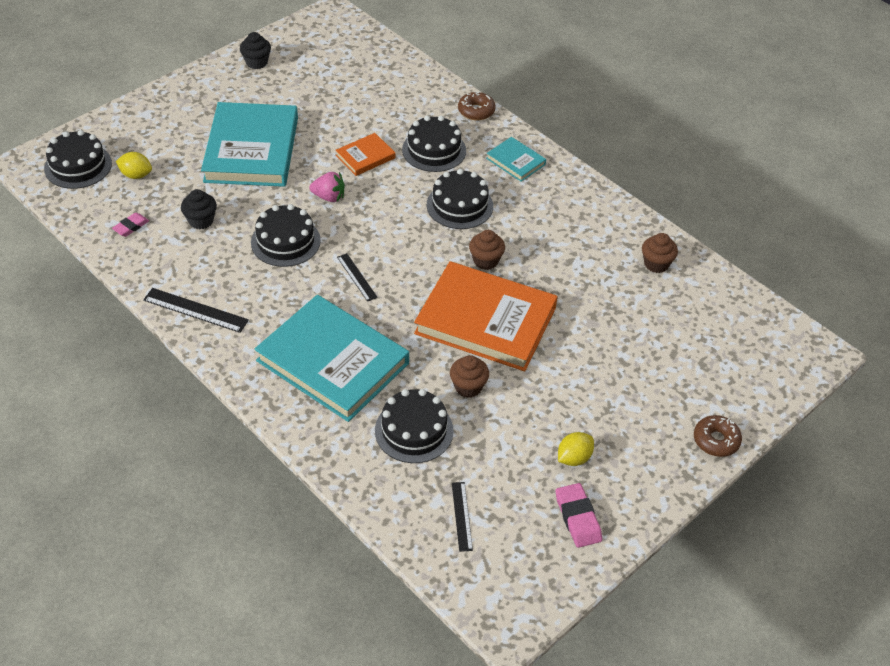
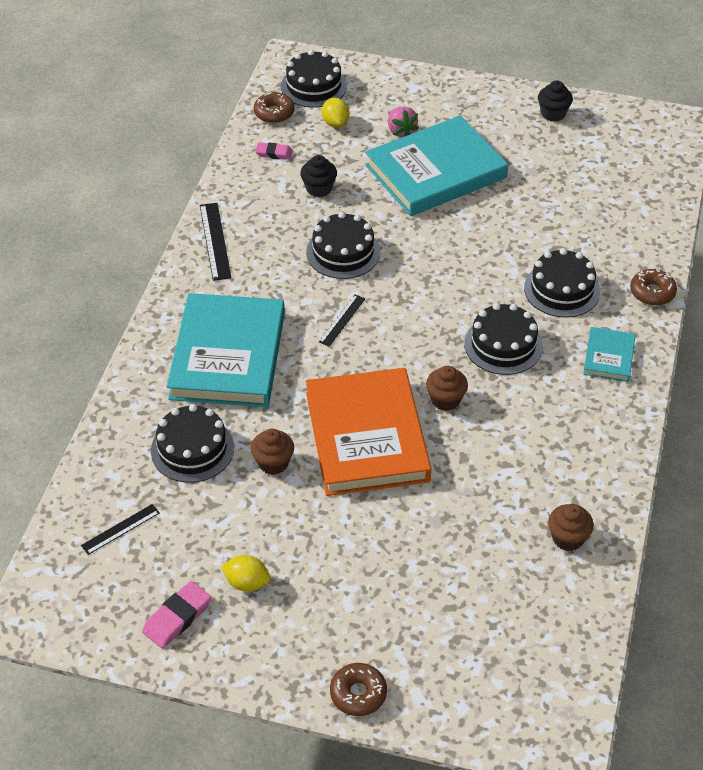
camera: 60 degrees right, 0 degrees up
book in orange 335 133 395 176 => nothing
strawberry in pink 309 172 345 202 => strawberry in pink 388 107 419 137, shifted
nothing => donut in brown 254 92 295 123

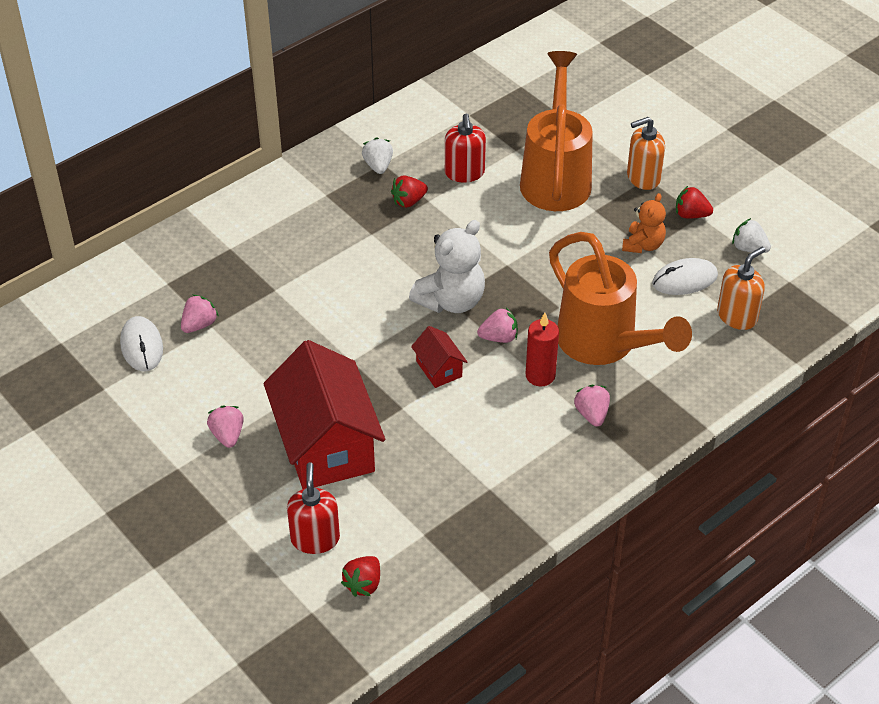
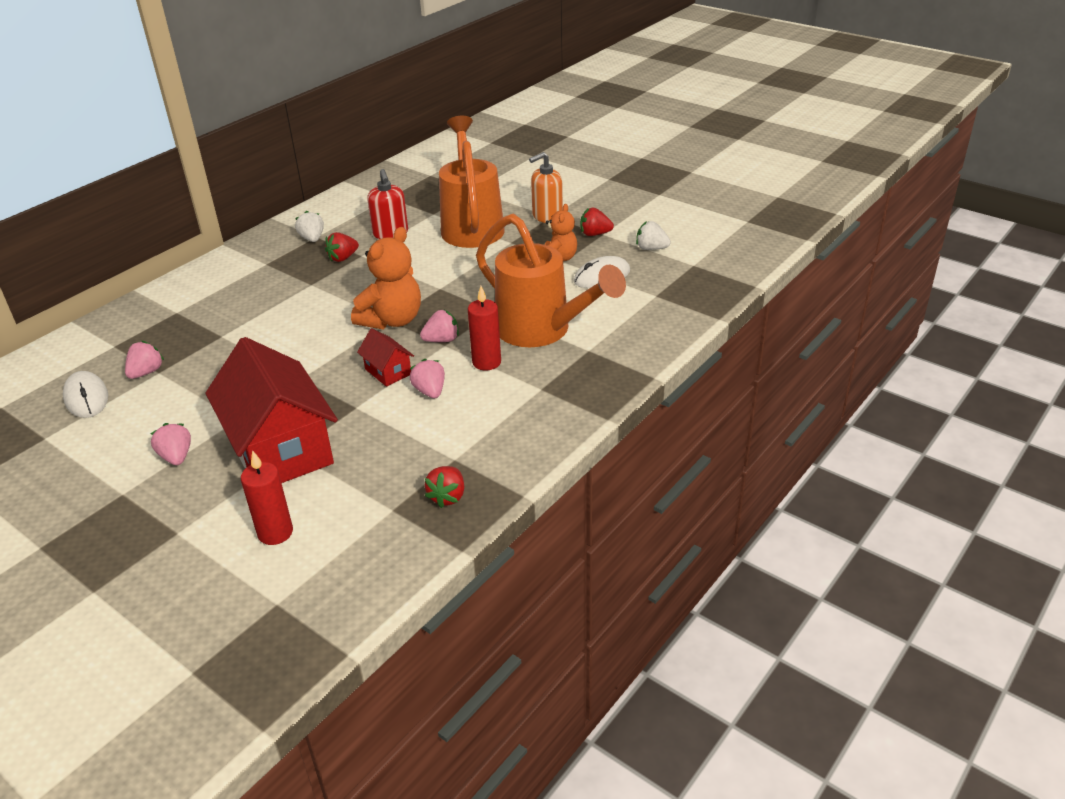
camera: 10 degrees left, 10 degrees down
teddy bear in white 409 220 485 313 => teddy bear in orange 351 227 421 329
soap dispenser in orange 717 247 765 330 => nothing
strawberry in pink 574 385 610 427 => strawberry in pink 410 359 445 398, shifted
soap dispenser in red 287 462 340 554 => candle in red 241 450 293 545
strawberry in red 341 556 380 597 => strawberry in red 425 466 464 508, shifted

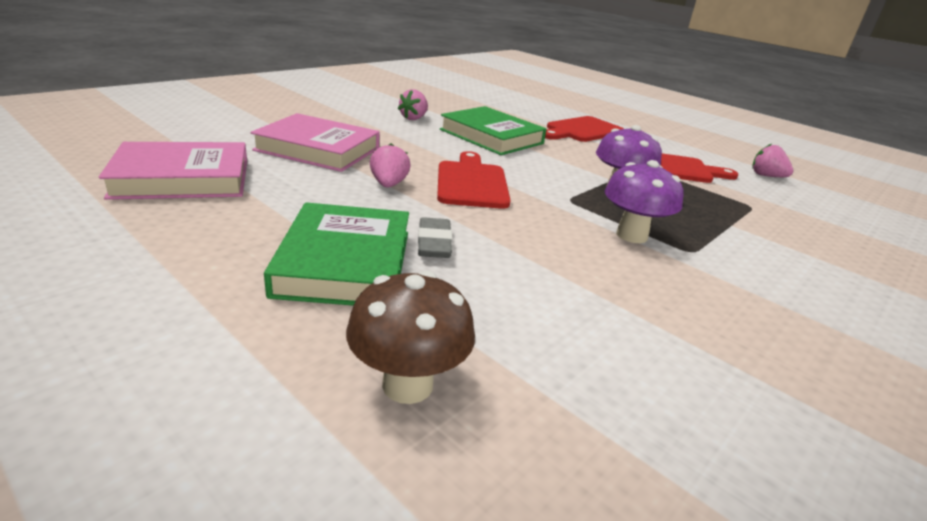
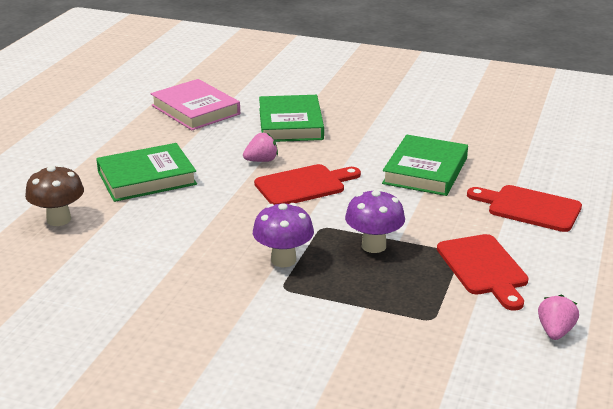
camera: 70 degrees right, 0 degrees up
strawberry in pink 398 89 428 120 => nothing
book in pink 251 113 379 172 => book in green 259 95 324 142
eraser in grey 418 217 452 258 => nothing

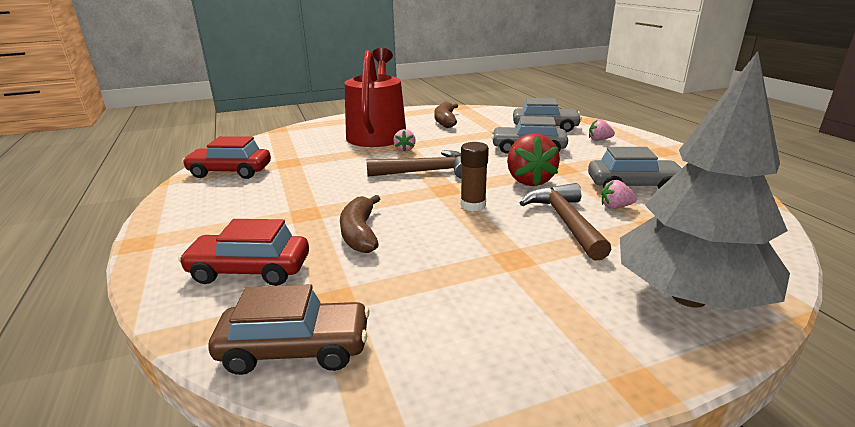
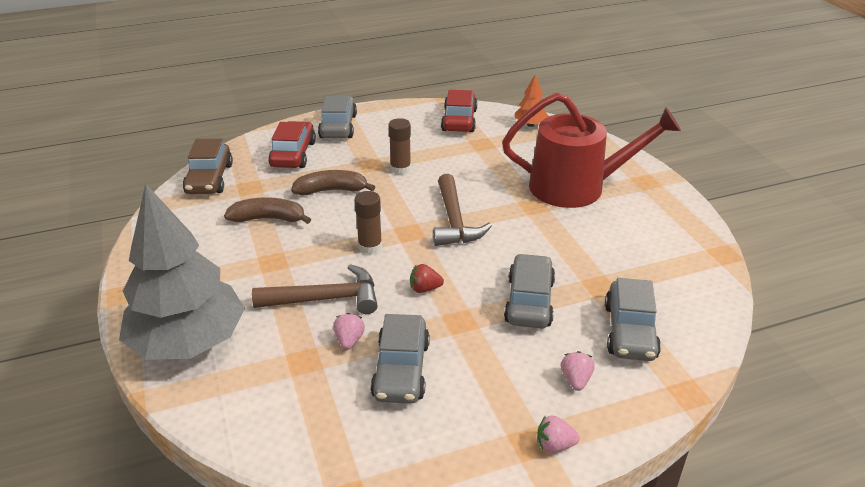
camera: 90 degrees right, 10 degrees up
banana in brown 435 102 458 128 => banana in brown 224 197 311 224, shifted
strawberry in pink 393 129 416 152 => strawberry in pink 537 415 580 453, shifted
strawberry in red 507 134 560 186 => strawberry in red 410 264 444 293, x0.51
nothing => tree in orange 515 74 549 127
nothing => car in grey 318 96 357 138
nothing => glue stick in brown 388 118 411 175

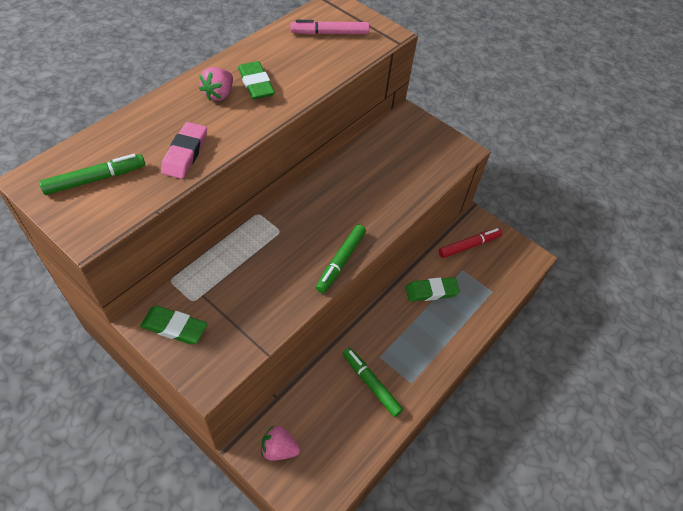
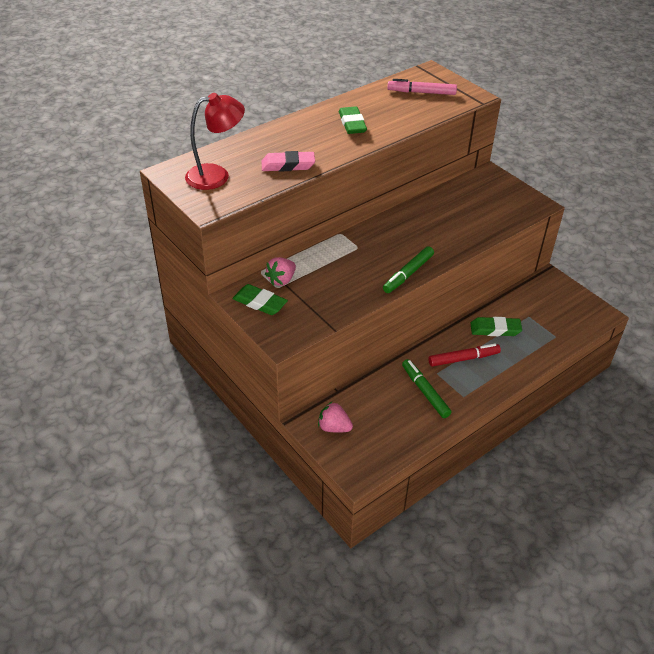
camera: 15 degrees right, 10 degrees down
strawberry in pink 199 67 233 101 => strawberry in pink 265 257 296 286, shifted
eraser in pink 161 122 207 179 => eraser in pink 261 151 315 172, 60 degrees clockwise
marker in green 39 154 145 195 => lamp in red 185 93 245 190
marker in red 439 228 502 258 => marker in red 428 344 501 367, shifted

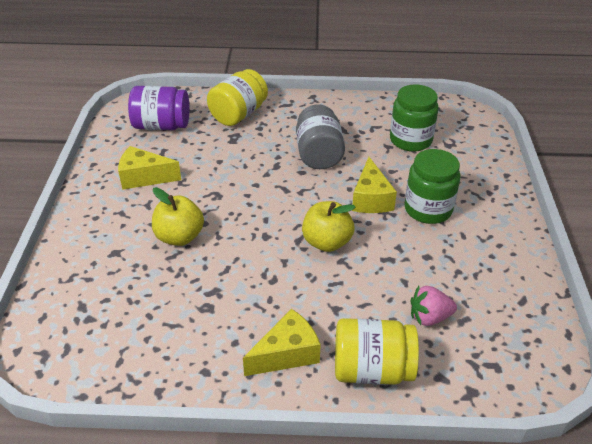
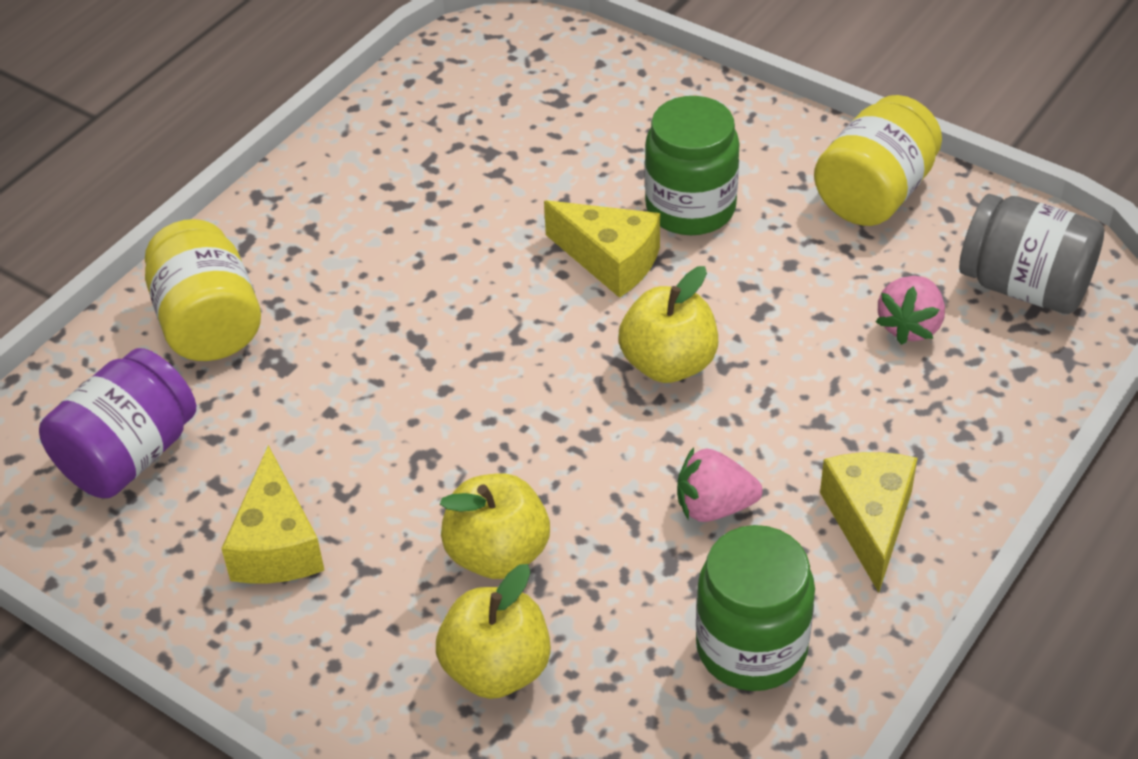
camera: 55 degrees left, 5 degrees up
jar in green 390 84 439 152 => jar in green 696 525 815 691, shifted
jar in grey 296 104 345 169 => jar in grey 959 194 1104 314, shifted
cheese in yellow 118 146 181 190 => cheese in yellow 221 445 324 583, 45 degrees counterclockwise
jar in yellow 335 318 419 385 => jar in yellow 814 95 942 226, shifted
nothing => strawberry in pink 677 447 763 522
nothing => apple in yellow 436 564 551 699

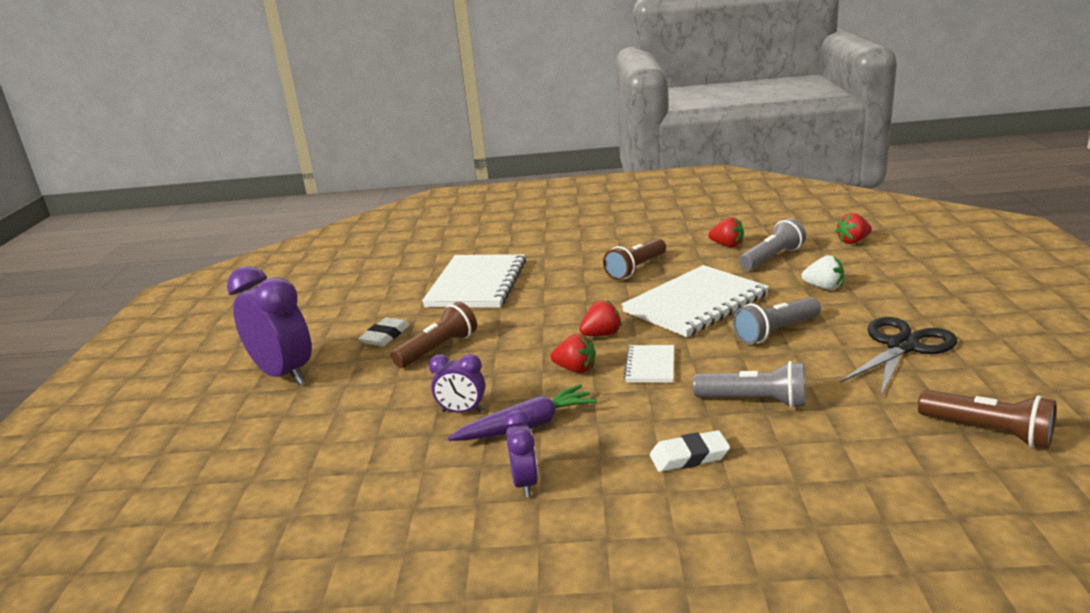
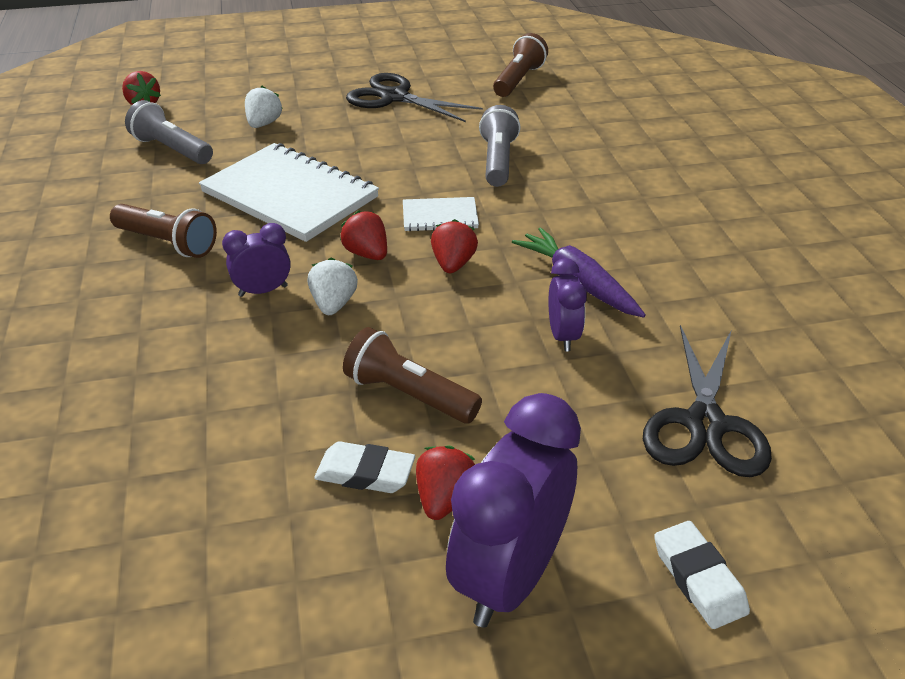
camera: 105 degrees left, 15 degrees up
strawberry in red 708 217 744 247 => strawberry in red 416 445 475 520, shifted
notebook in white 422 254 526 308 => nothing
flashlight in grey 733 297 821 344 => nothing
clock in purple 504 410 538 497 => clock in purple 222 223 291 297, shifted
eraser in white 650 430 730 472 => eraser in white 654 521 750 629, shifted
nothing => strawberry in white 308 258 358 315
nothing => scissors in black 643 325 772 477

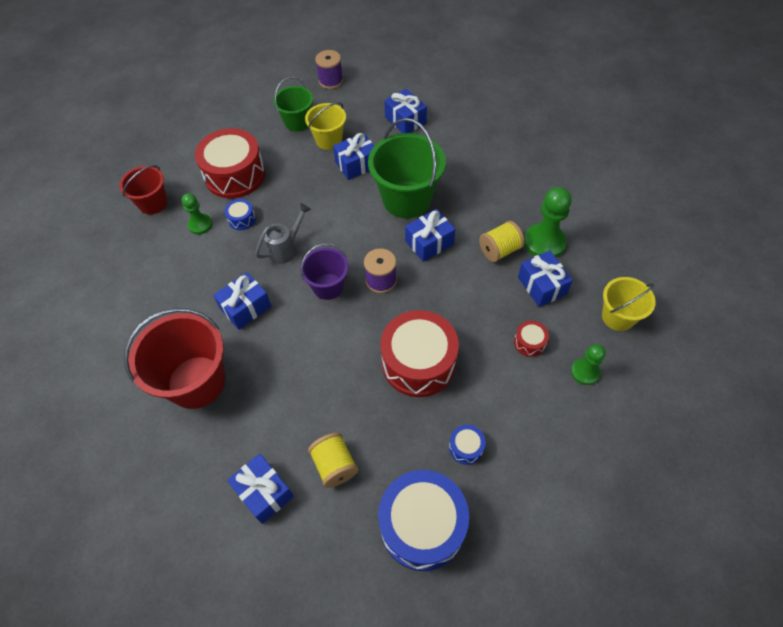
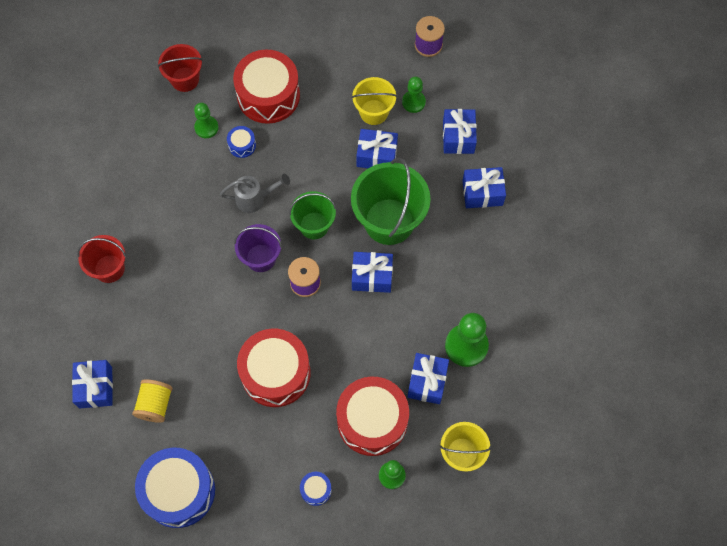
camera: 35 degrees right, 10 degrees up
bucket in green 273 77 313 132 => bucket in green 289 191 337 239, shifted
spool in yellow 479 221 525 262 => nothing
gift in blue 213 272 271 330 => gift in blue 462 167 506 208, shifted
bucket in red 124 308 225 409 => bucket in red 77 235 126 283, x0.59
drum in red 514 321 549 357 => drum in red 336 377 409 456, x2.33
drum in blue 449 425 486 465 => drum in blue 300 472 332 506, shifted
nothing => pawn in green 402 77 426 113

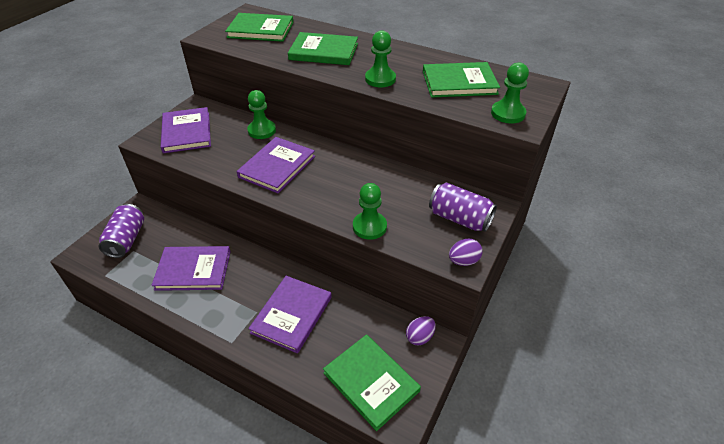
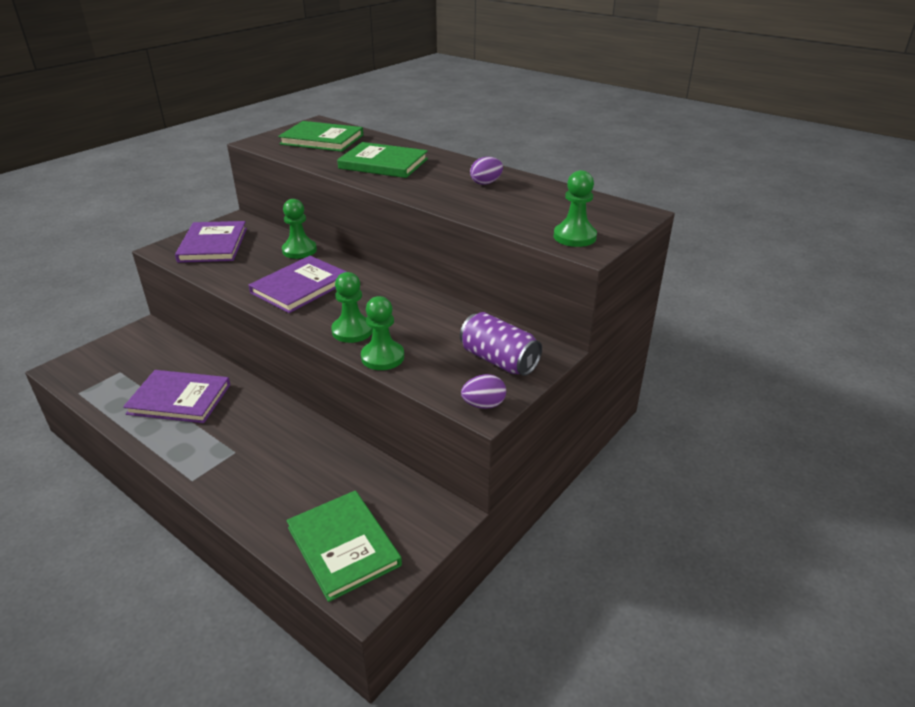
camera: 10 degrees right, 10 degrees down
pawn in green 365 30 396 87 => pawn in green 331 272 373 343, shifted
book in green 423 62 500 98 => nothing
can in purple 98 204 144 258 => nothing
book in purple 248 276 332 353 => nothing
egg in purple 406 316 436 346 => egg in purple 470 157 503 185, shifted

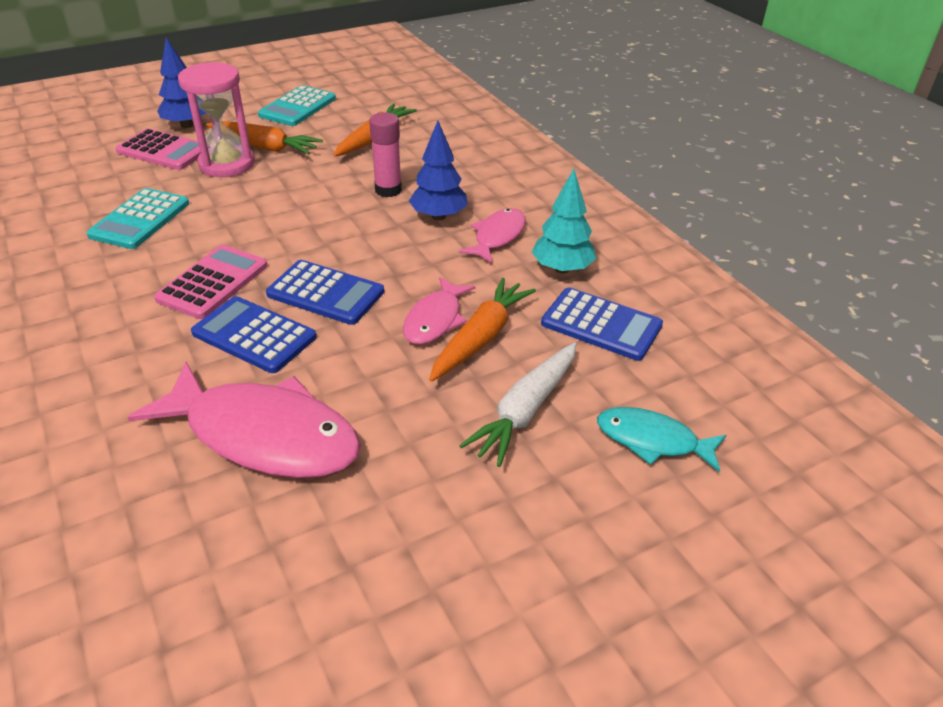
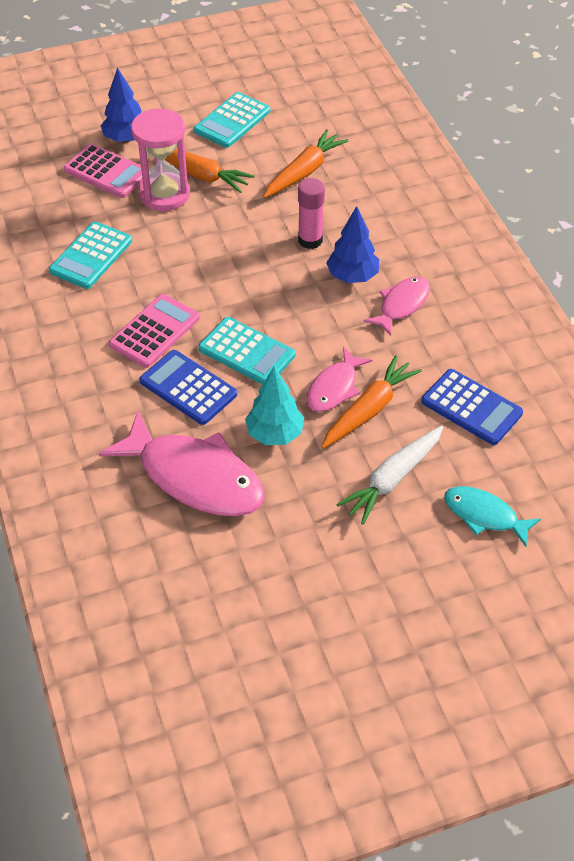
camera: 10 degrees right, 10 degrees up
tree in turquoise 532 169 597 274 => tree in turquoise 245 366 304 445, shifted
calculator in blue 266 260 384 325 => calculator in turquoise 198 317 296 384

